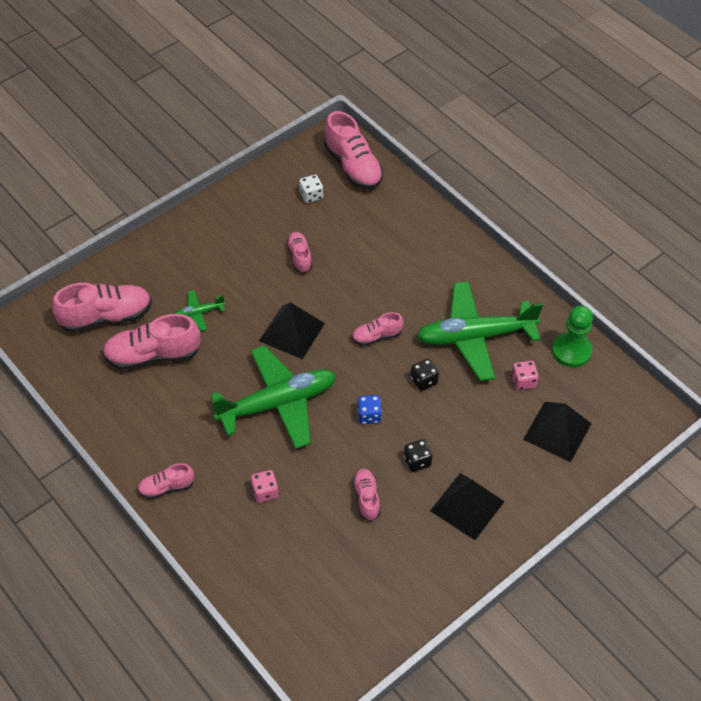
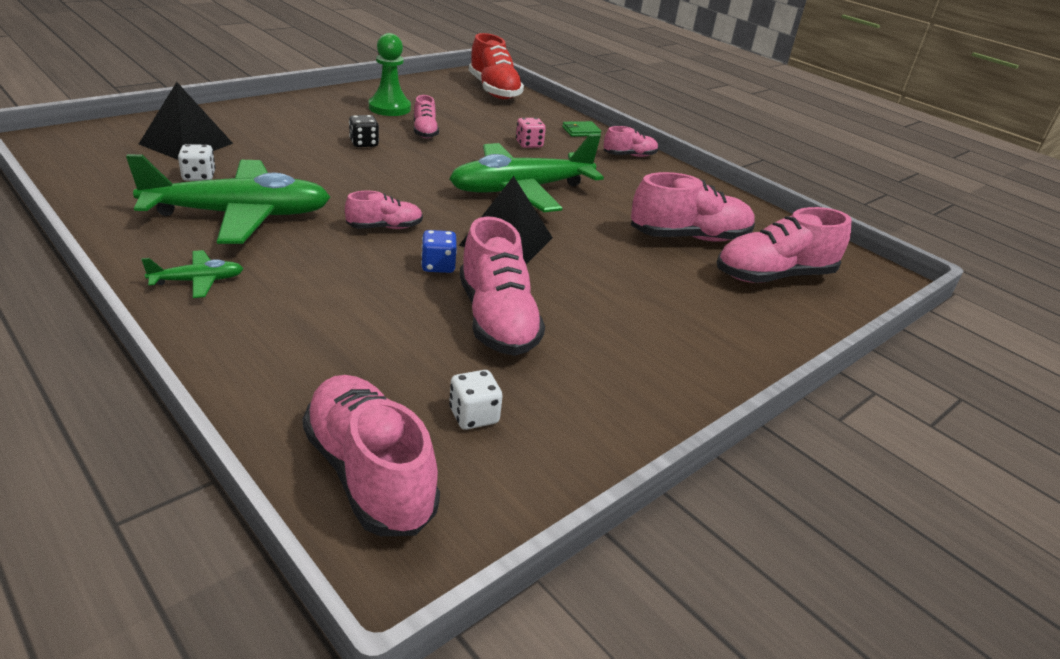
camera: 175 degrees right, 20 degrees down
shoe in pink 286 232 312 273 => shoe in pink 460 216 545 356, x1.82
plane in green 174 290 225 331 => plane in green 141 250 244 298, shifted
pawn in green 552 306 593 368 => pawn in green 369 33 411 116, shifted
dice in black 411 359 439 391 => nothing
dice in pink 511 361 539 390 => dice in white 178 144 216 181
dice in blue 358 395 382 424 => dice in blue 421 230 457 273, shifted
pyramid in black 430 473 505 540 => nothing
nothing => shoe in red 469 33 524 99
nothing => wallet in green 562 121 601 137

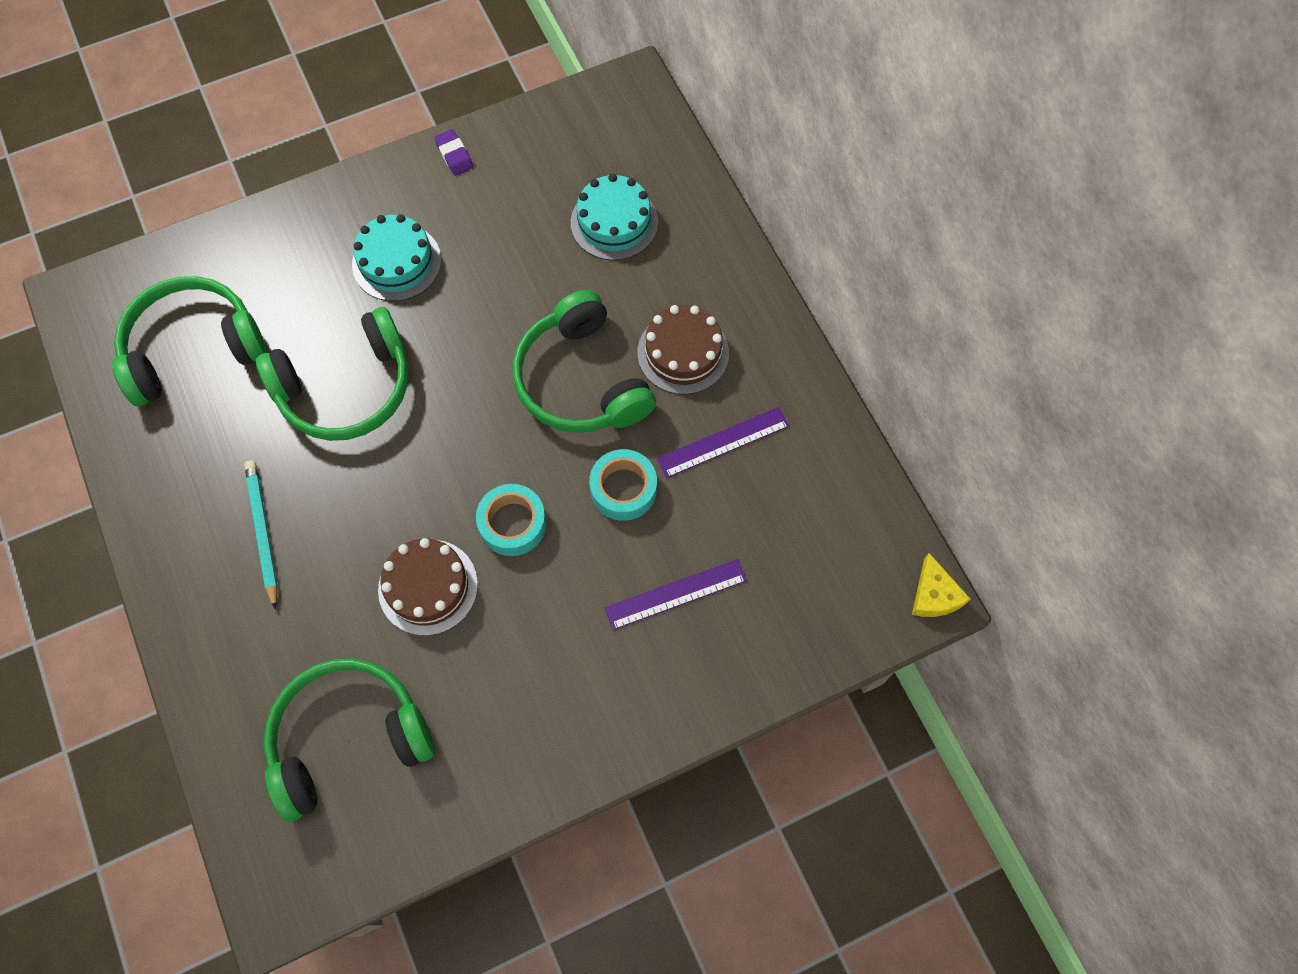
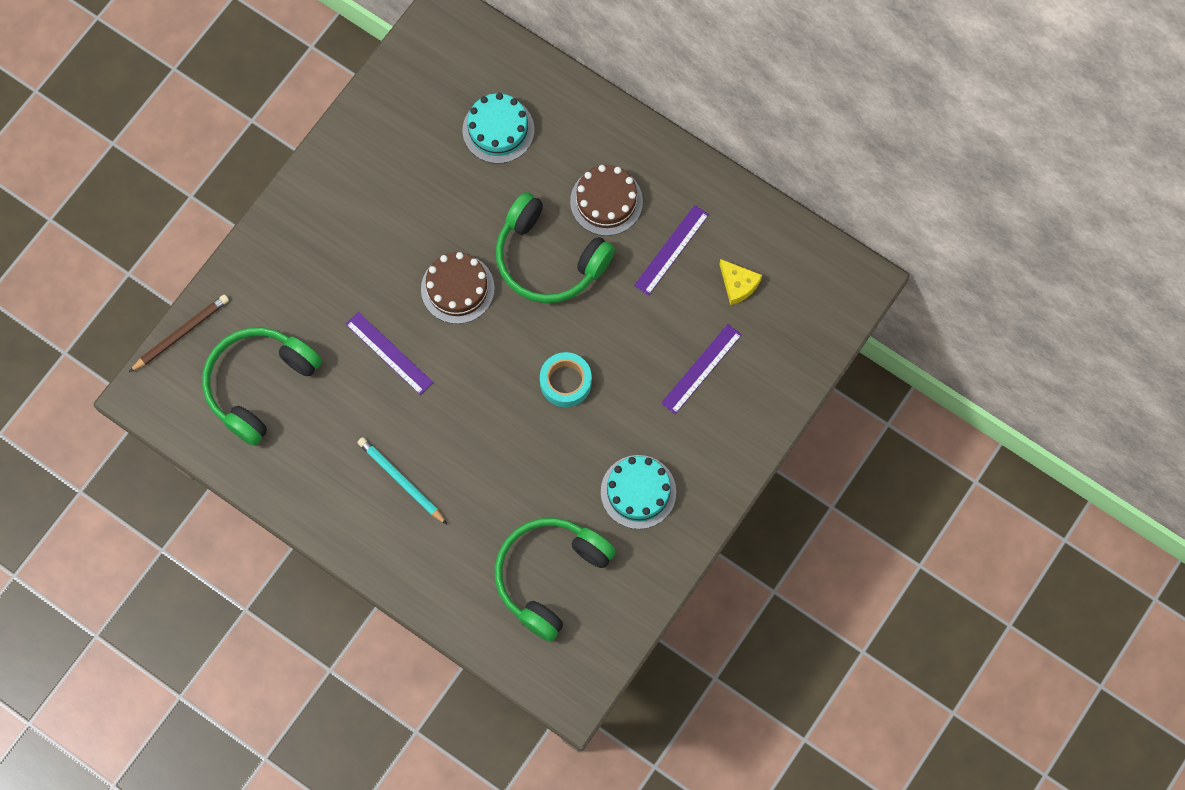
camera: 30 degrees left, 5 degrees up
eraser in purple 434 129 473 176 => nothing
cake in turquoise 352 214 441 301 => cake in turquoise 601 455 676 529, shifted
headphones in green 255 307 408 441 => ruler in purple 346 312 433 395
tape in turquoise 589 449 657 521 => nothing
cake in brown 378 538 478 636 => cake in brown 421 252 495 324, shifted
cheese in yellow 912 553 971 617 => cheese in yellow 719 259 762 305, shifted
nothing => pencil in brown 129 294 229 372

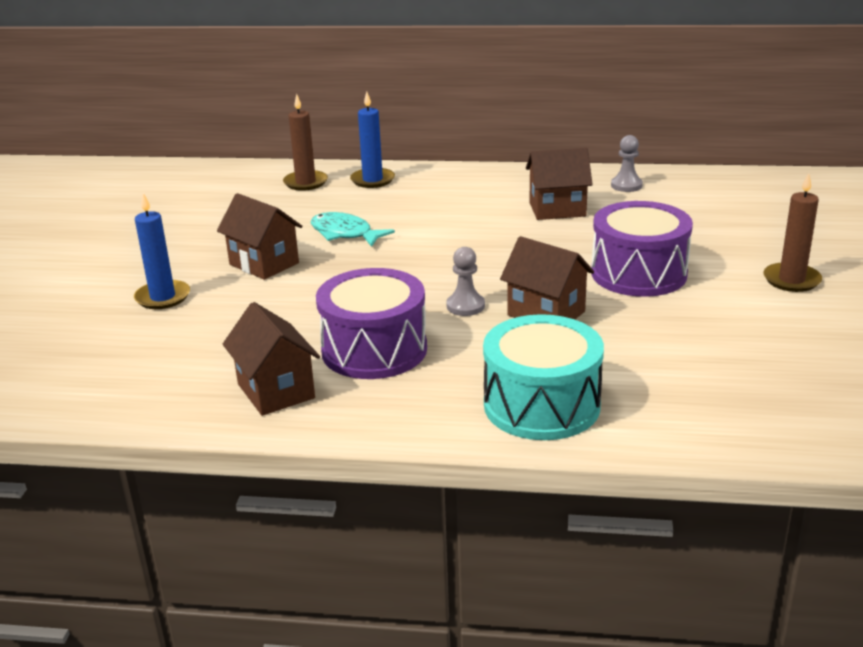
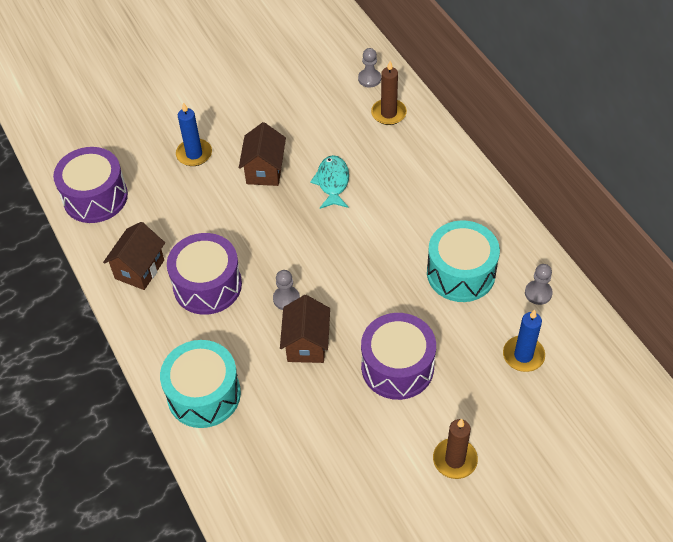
camera: 55 degrees right, 25 degrees up
candle in blue 350 92 395 188 => candle in blue 503 309 545 372, shifted
house in brown 526 148 593 220 => drum in turquoise 427 220 500 302
nothing => pawn in grey 358 48 381 87
nothing => drum in purple 53 147 128 223

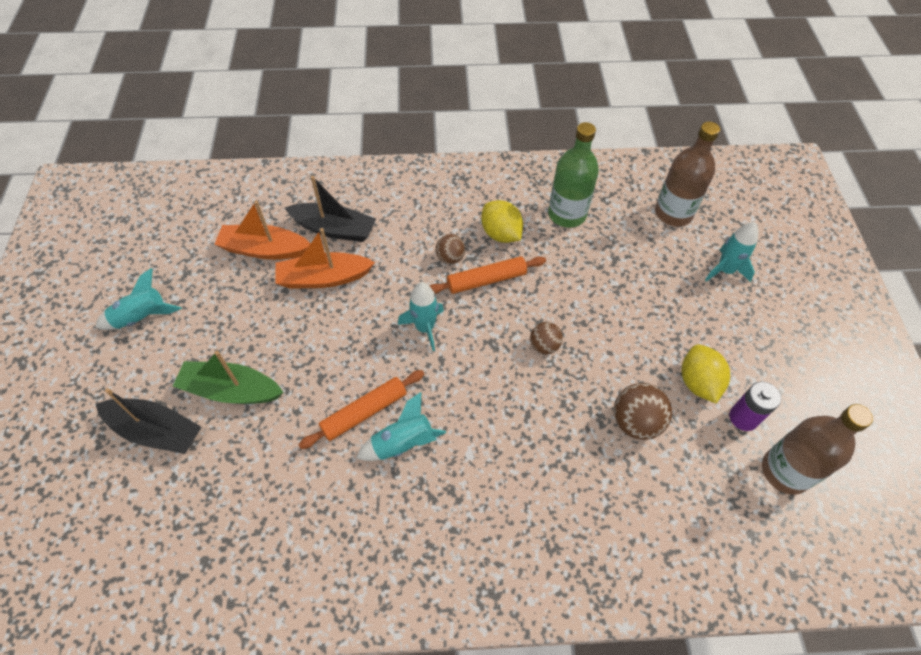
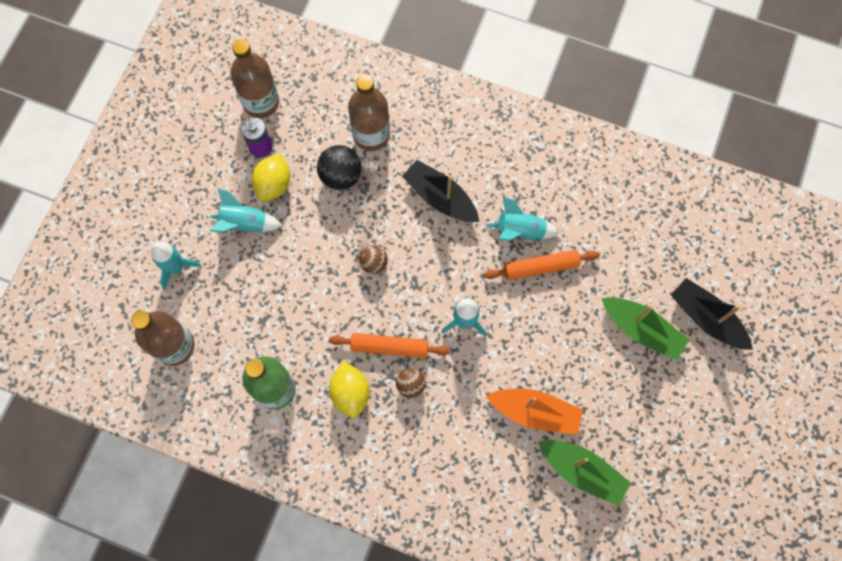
camera: 155 degrees left, 15 degrees up
boat in black 285 176 376 242 => boat in black 402 160 479 222, shifted
boat in orange 214 200 310 260 => boat in green 538 440 631 506
rocket in turquoise 95 268 182 330 => rocket in turquoise 210 188 282 232, shifted
ball in brown 614 383 672 440 => ball in black 317 145 362 190
nothing => bottle in brown 348 75 390 151

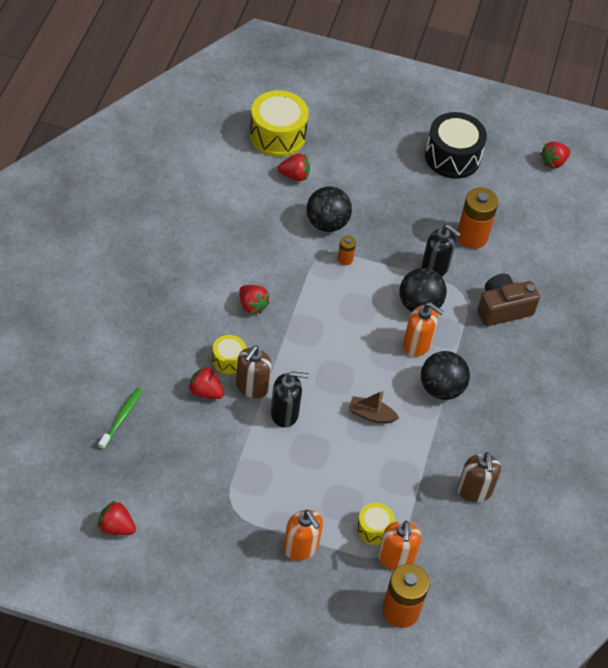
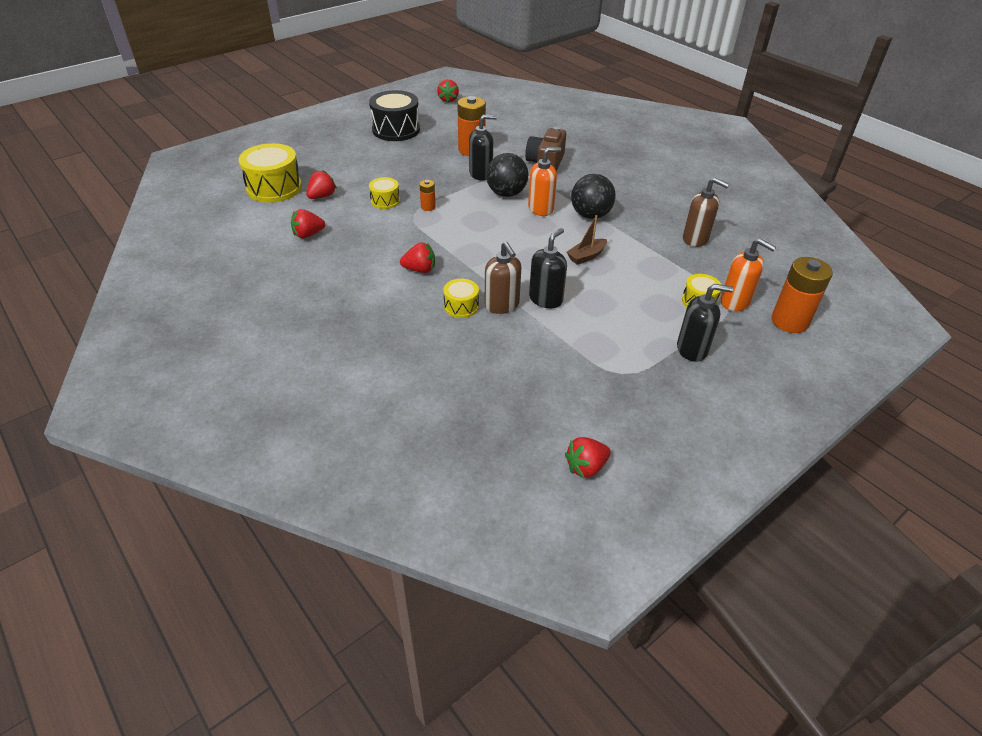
camera: 50 degrees left, 10 degrees down
ball in black 306 187 352 232 => drum in yellow 369 177 400 209
strawberry in red 188 366 224 399 => strawberry in red 291 209 325 238, shifted
toothbrush in green 98 388 143 450 => nothing
soap dispenser in orange 284 510 323 561 => soap dispenser in black 677 284 733 362

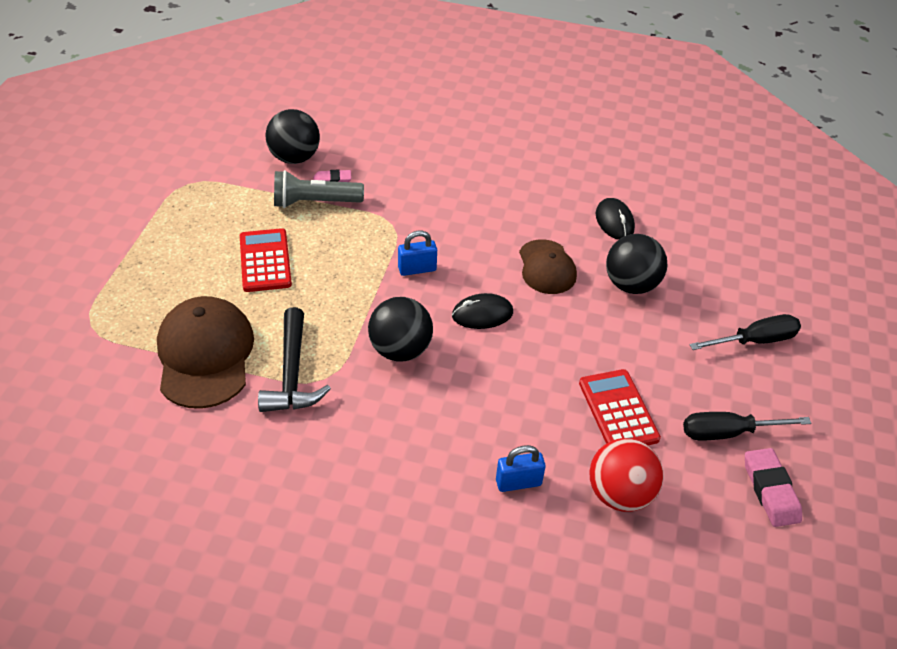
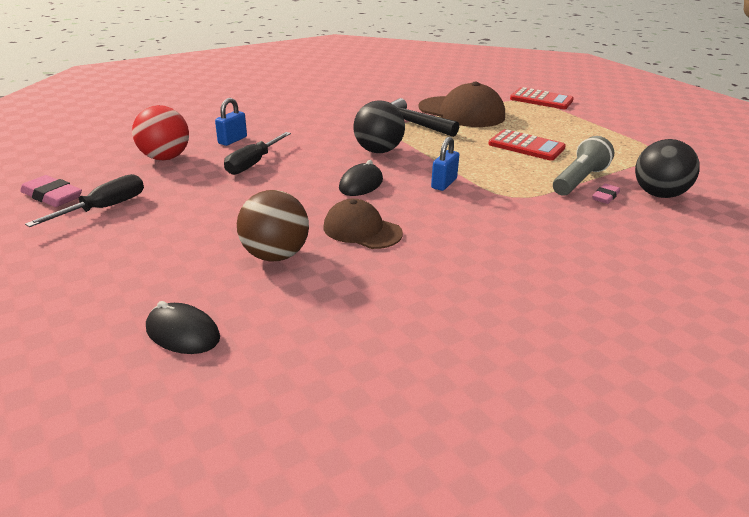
camera: 135 degrees right, 15 degrees down
mouse in black 596 198 635 240 => mouse in black 146 301 220 354, shifted
ball in black 606 234 667 294 => ball in brown 237 190 309 262
screwdriver in black 690 314 801 350 => screwdriver in black 224 132 291 175, shifted
calculator in red 579 369 661 445 => calculator in red 510 87 574 109, shifted

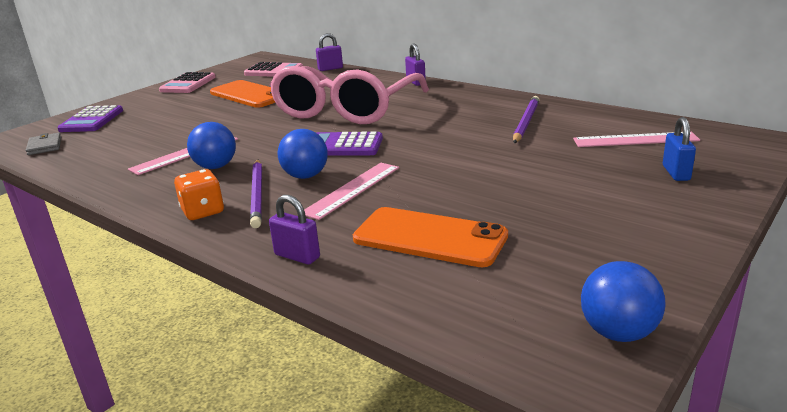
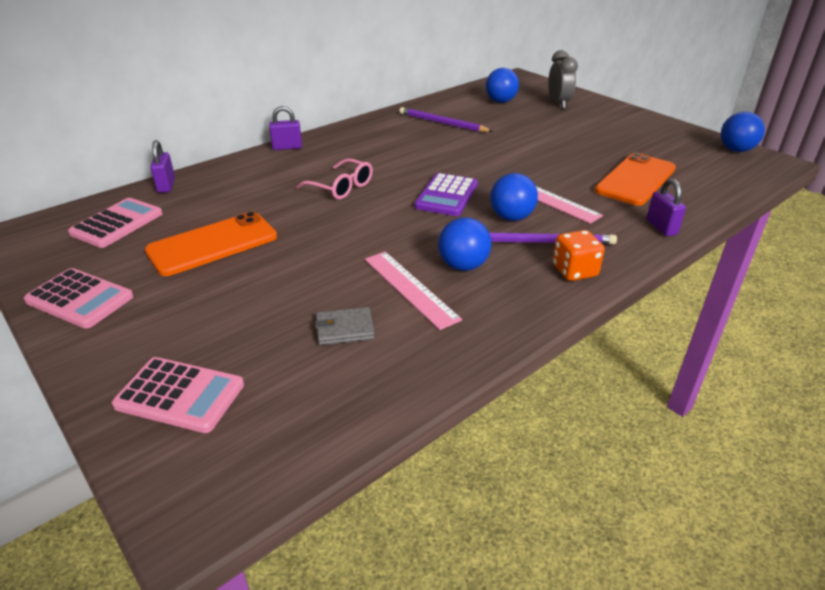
camera: 80 degrees left, 10 degrees up
glasses in pink 269 66 429 124 => glasses in pink 296 158 373 199, x0.43
calculator in purple 57 105 123 132 => calculator in pink 112 357 244 433
padlock in blue 663 117 696 181 => clock in grey 548 50 578 108
ruler in pink 573 132 700 147 => ball in blue 486 68 519 103
wallet in grey 26 133 61 155 => wallet in grey 315 307 375 345, shifted
padlock in purple 269 195 320 265 => padlock in purple 646 178 686 236, 60 degrees counterclockwise

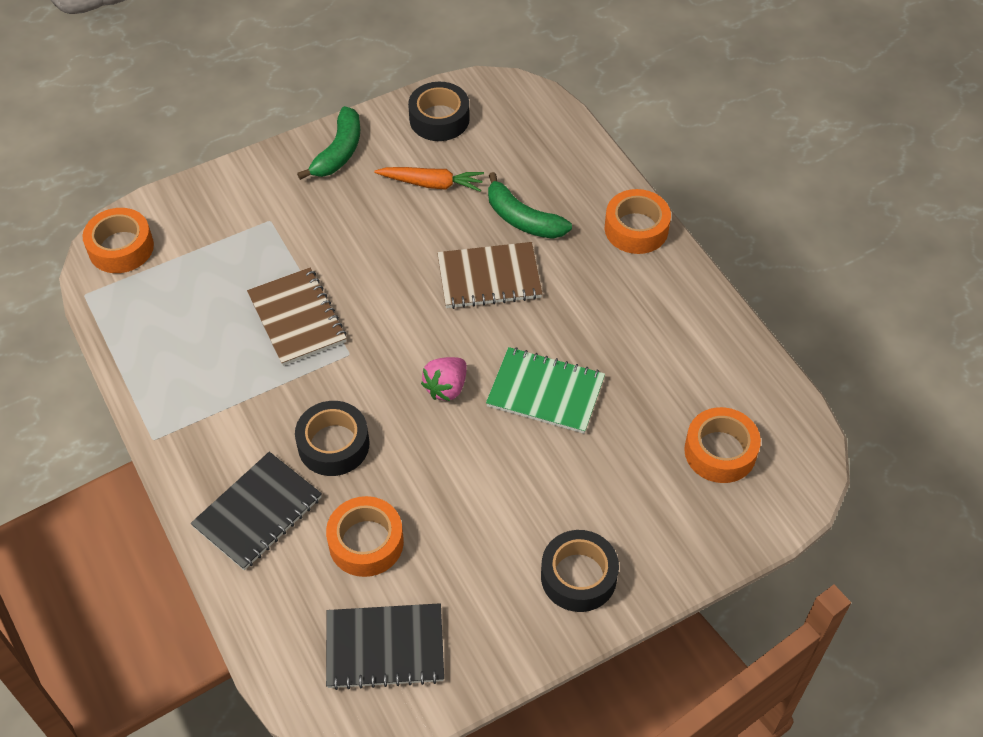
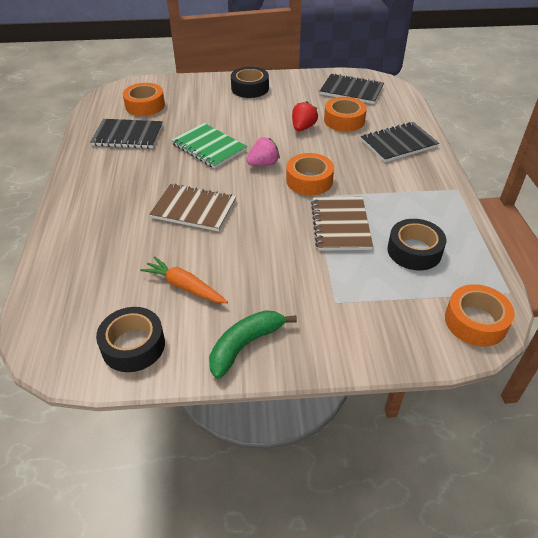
camera: 155 degrees left, 10 degrees down
banana in green 488 172 572 239 => nothing
tape in orange 605 189 671 254 => tape in orange 286 153 334 195, shifted
tape in black 295 401 369 476 => tape in black 388 219 446 270, shifted
nothing => strawberry in red 292 101 318 131
nothing => notebook in black 90 119 163 149

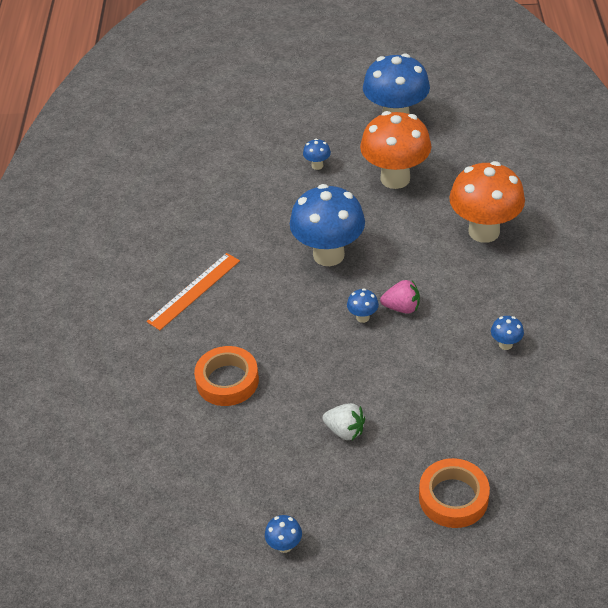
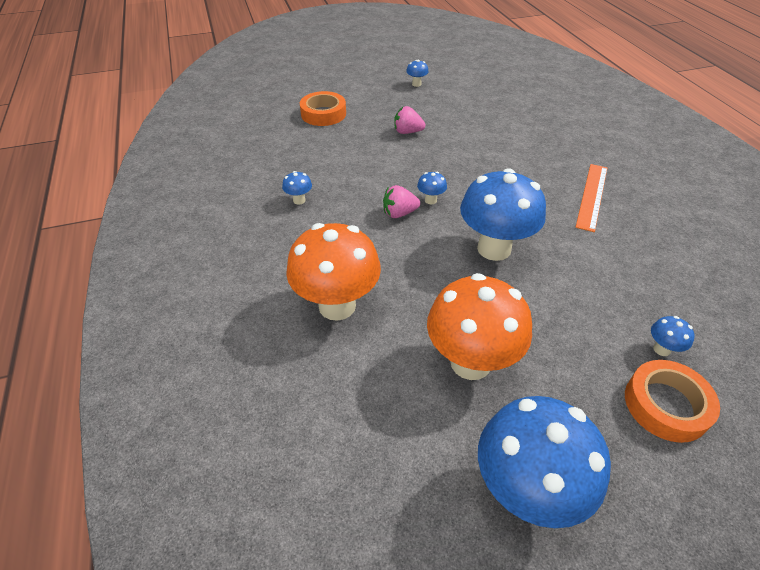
camera: 160 degrees right, 0 degrees up
mushroom in blue 303 139 331 170 => mushroom in blue 651 316 695 356, shifted
tape in orange 194 346 259 406 => tape in orange 625 360 720 443, shifted
strawberry in white 323 403 365 440 => strawberry in pink 394 106 426 134

